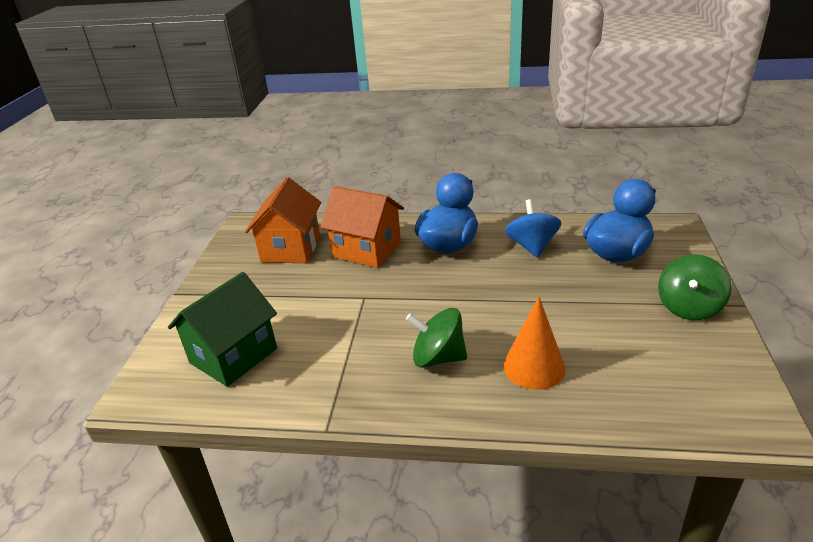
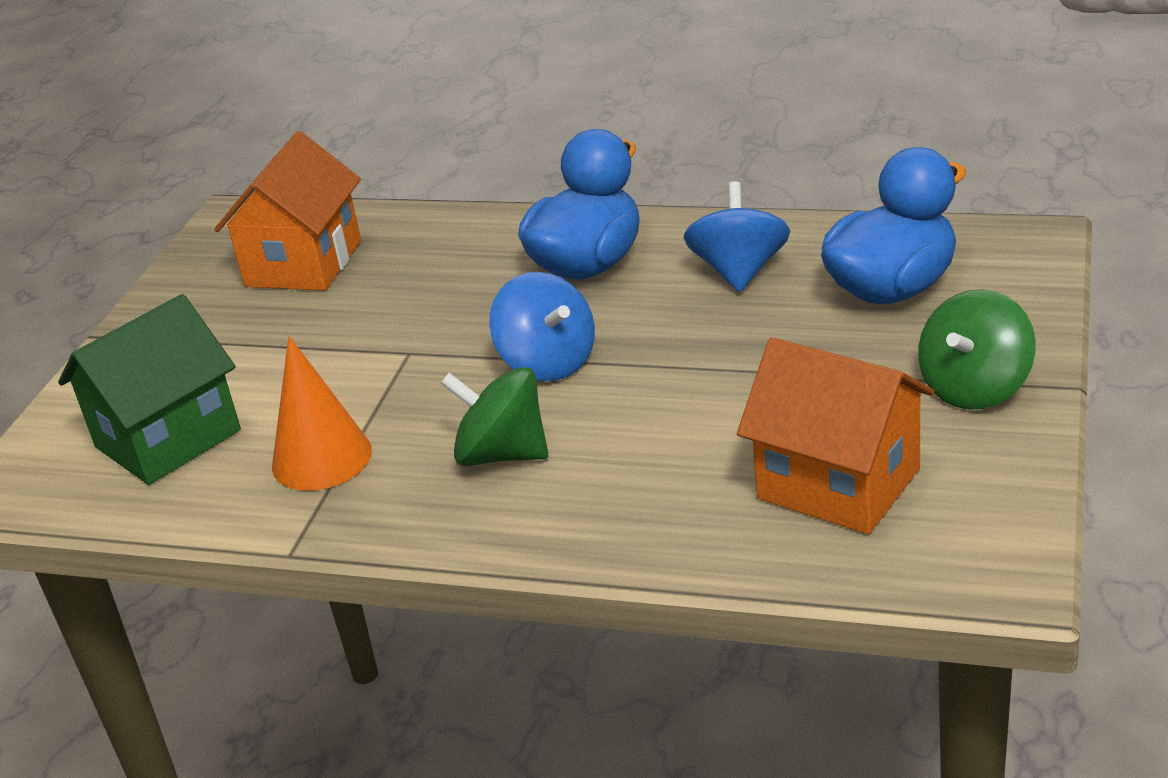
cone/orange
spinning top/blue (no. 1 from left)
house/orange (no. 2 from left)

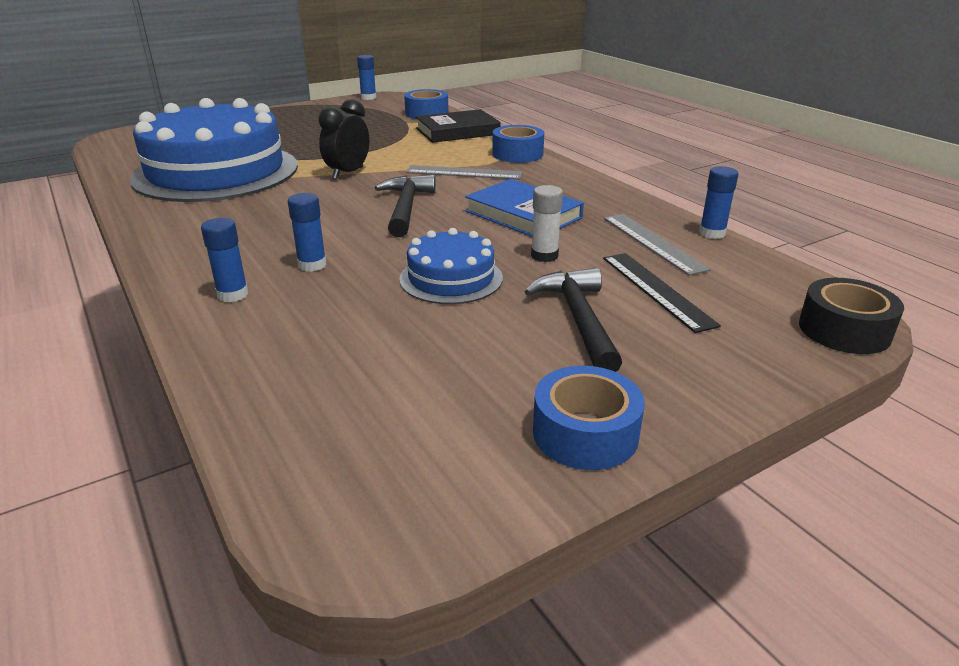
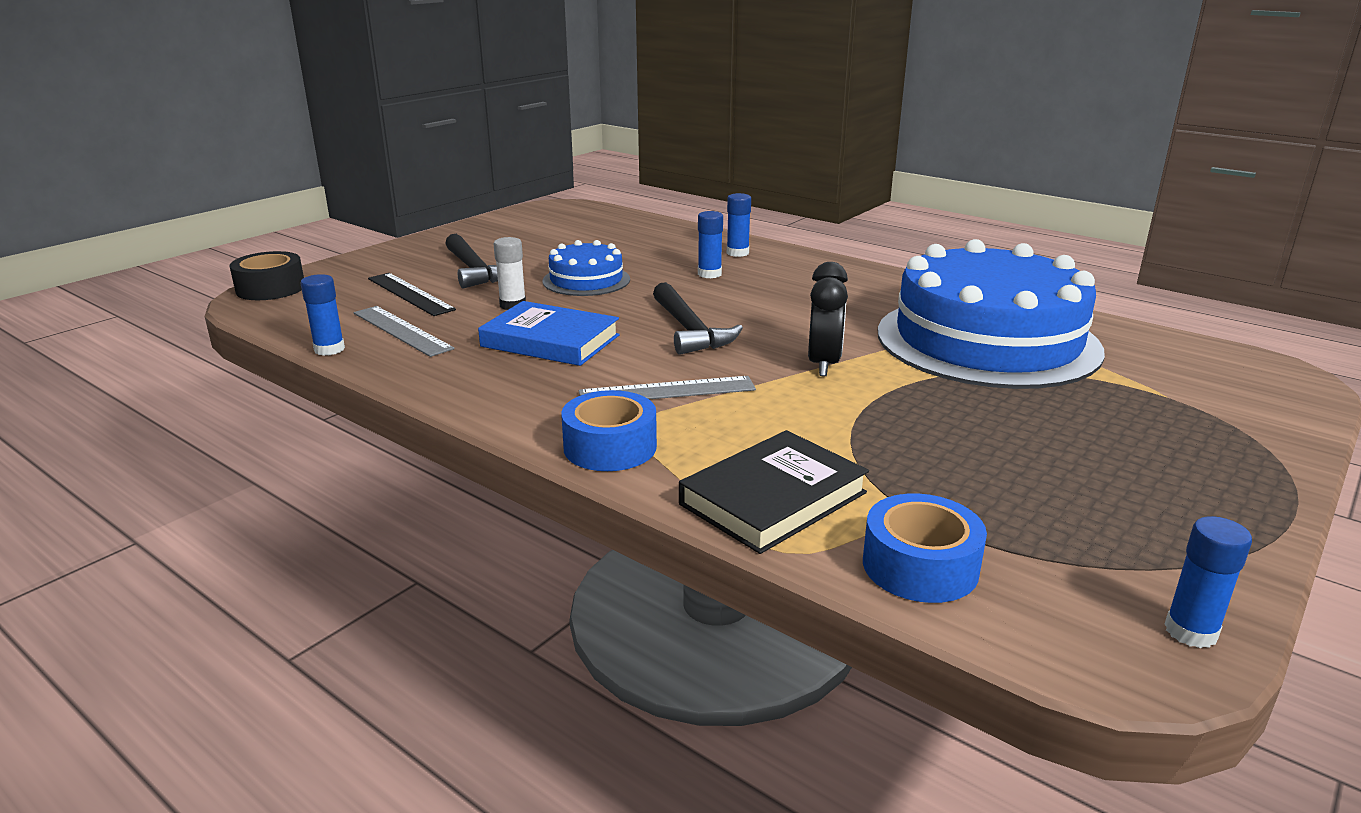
tape/blue (no. 3 from left in the first image)

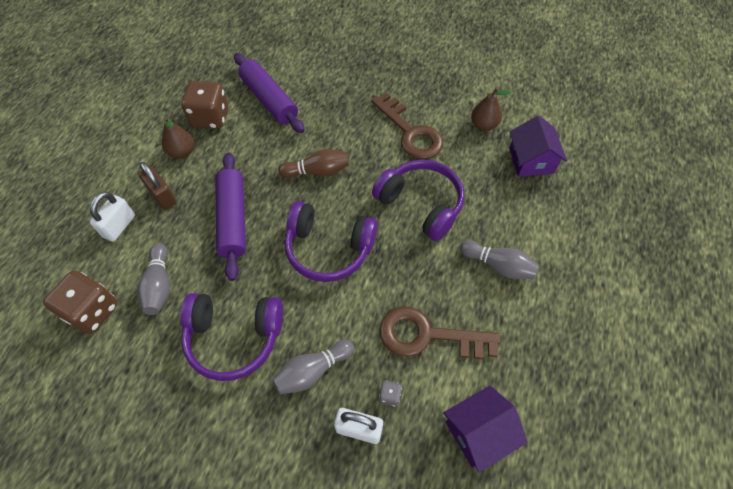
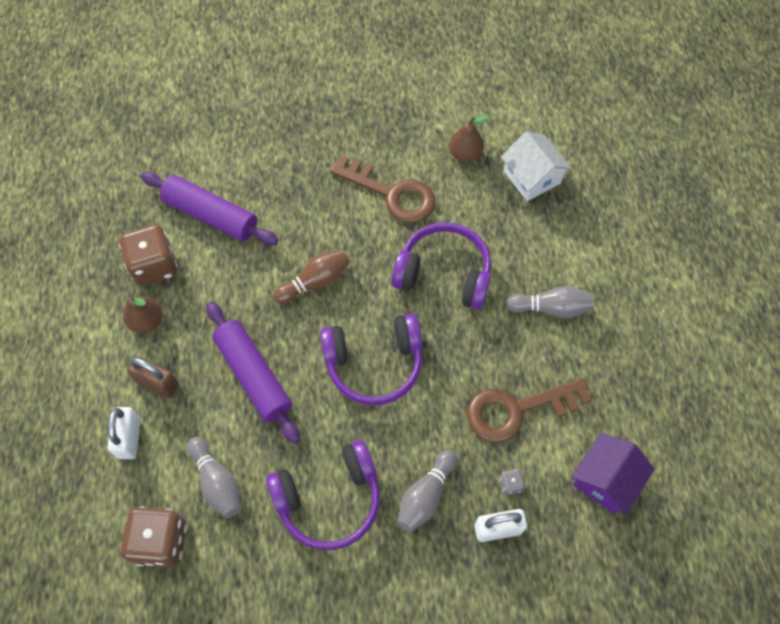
house/white

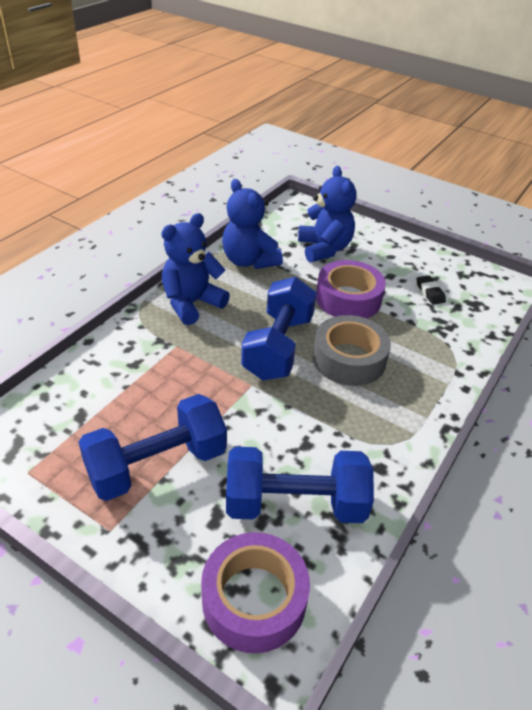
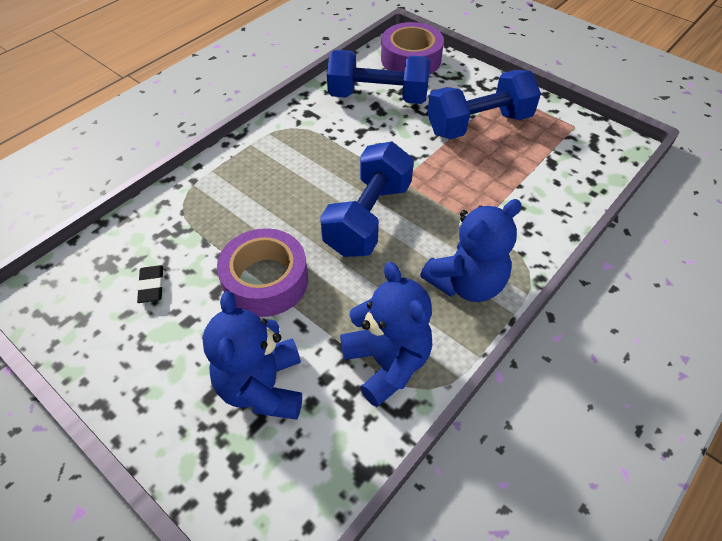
tape/grey

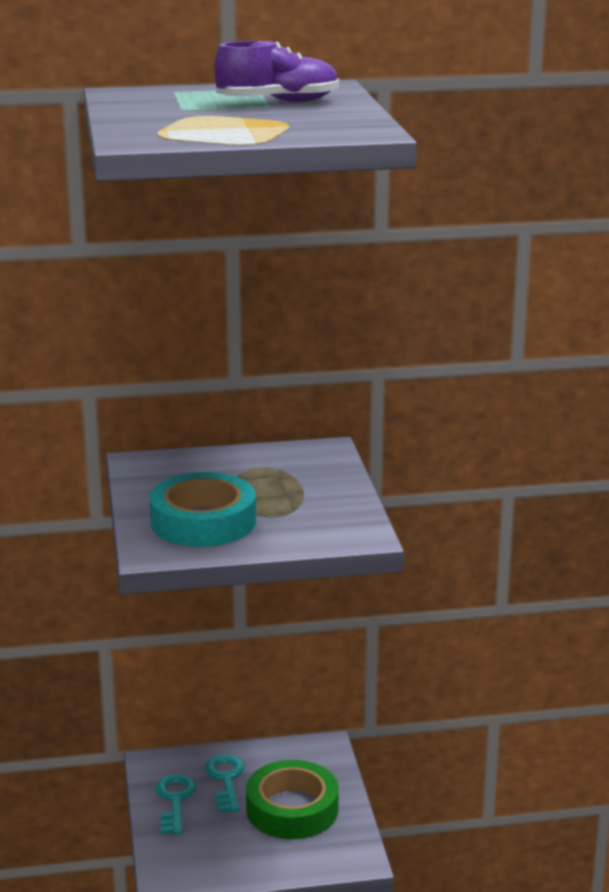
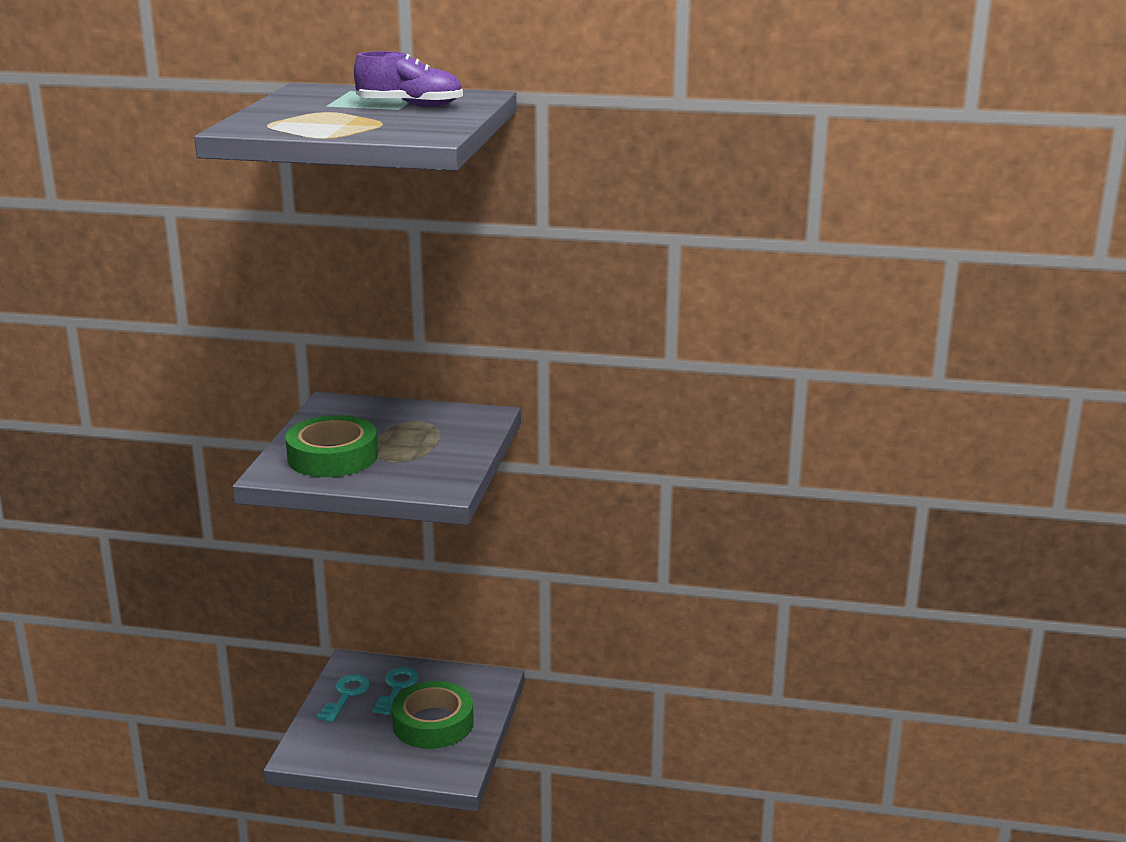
tape/green (no. 1 from left)

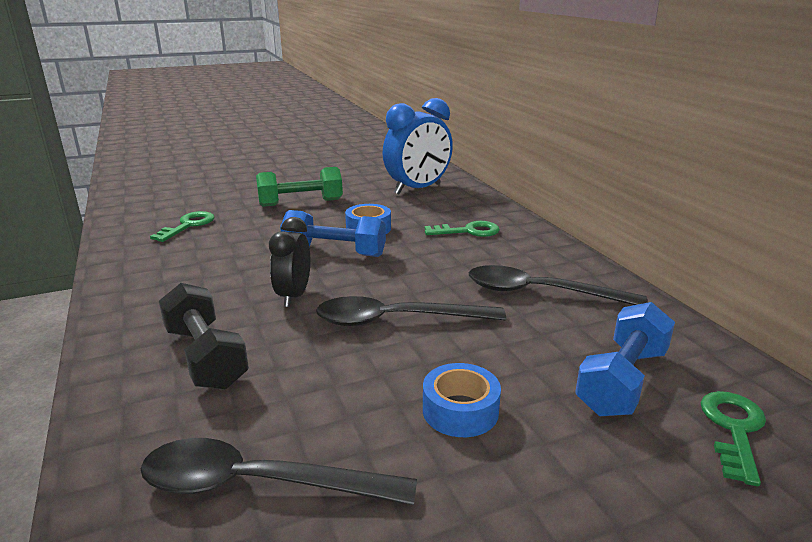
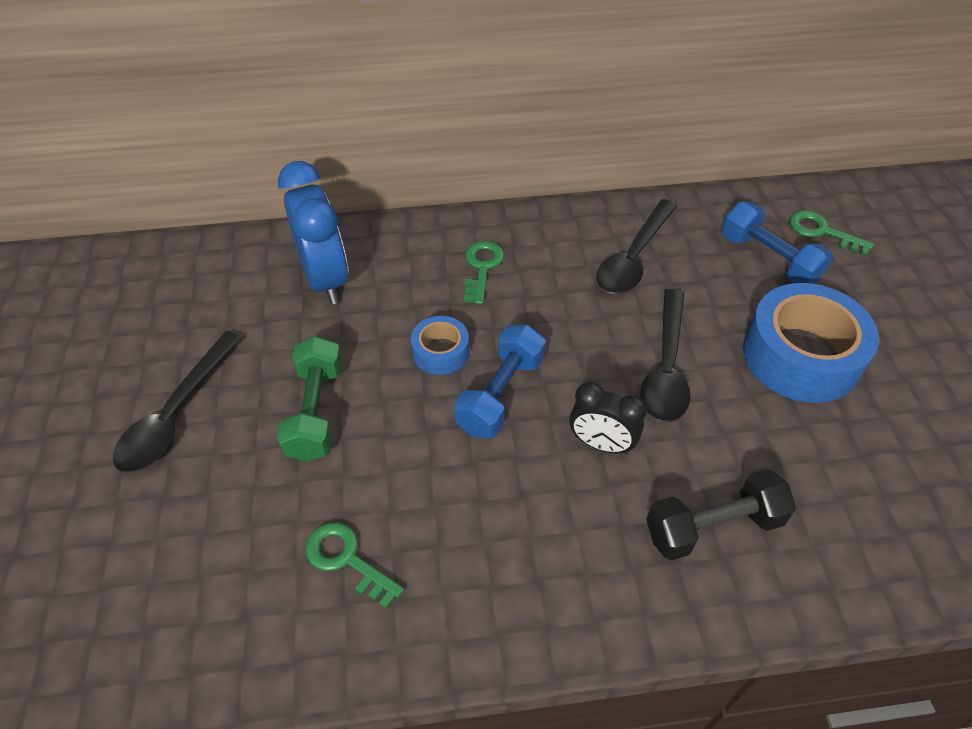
spoon/black (no. 1 from left)
tape/blue (no. 2 from left)

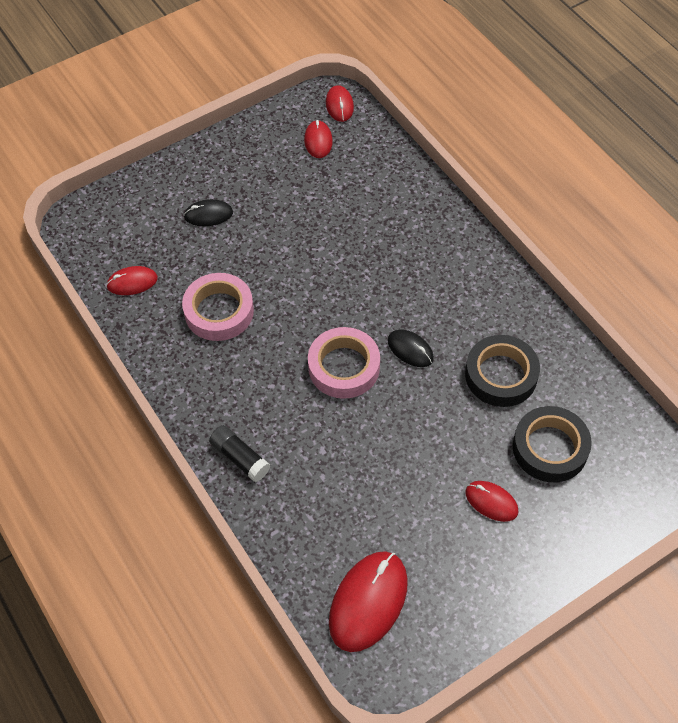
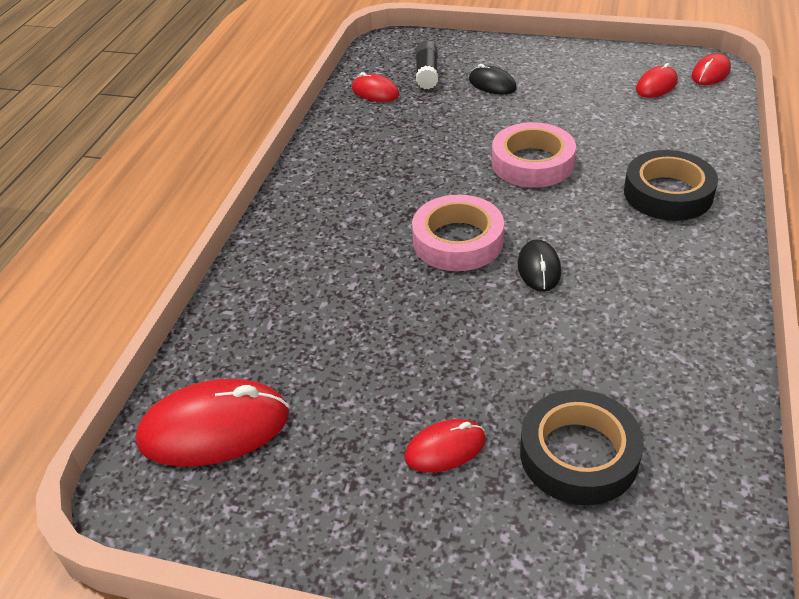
mouse/red (no. 3 from left)
glue stick/black
tape/pink (no. 2 from left)
tape/black (no. 2 from left)

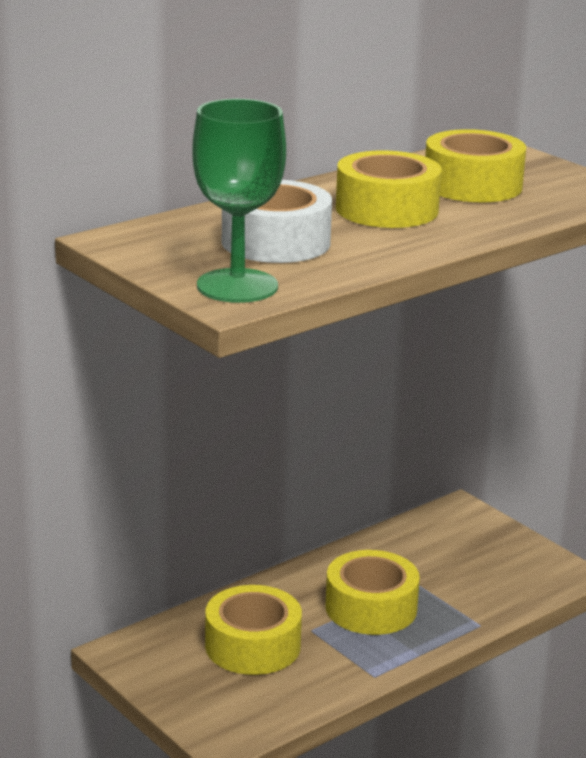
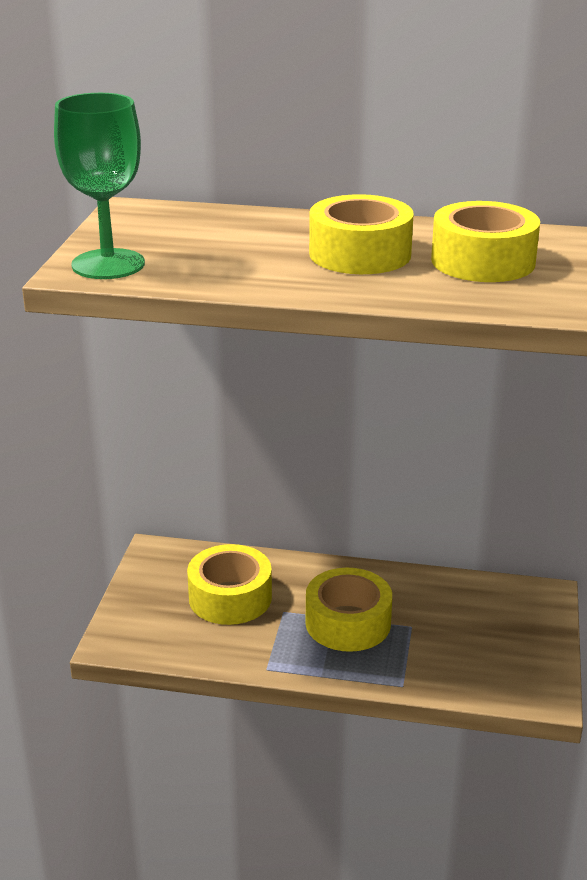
tape/white

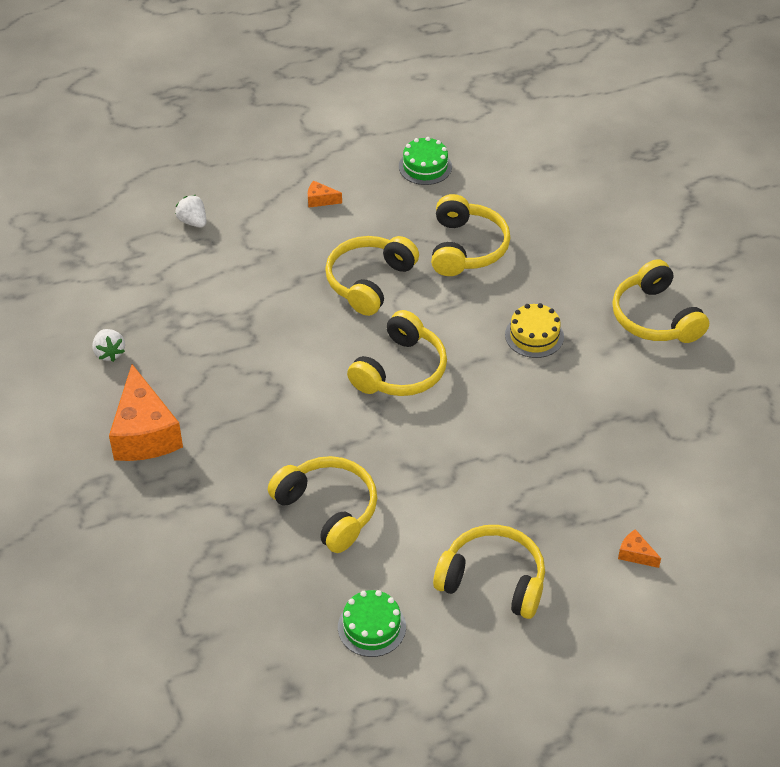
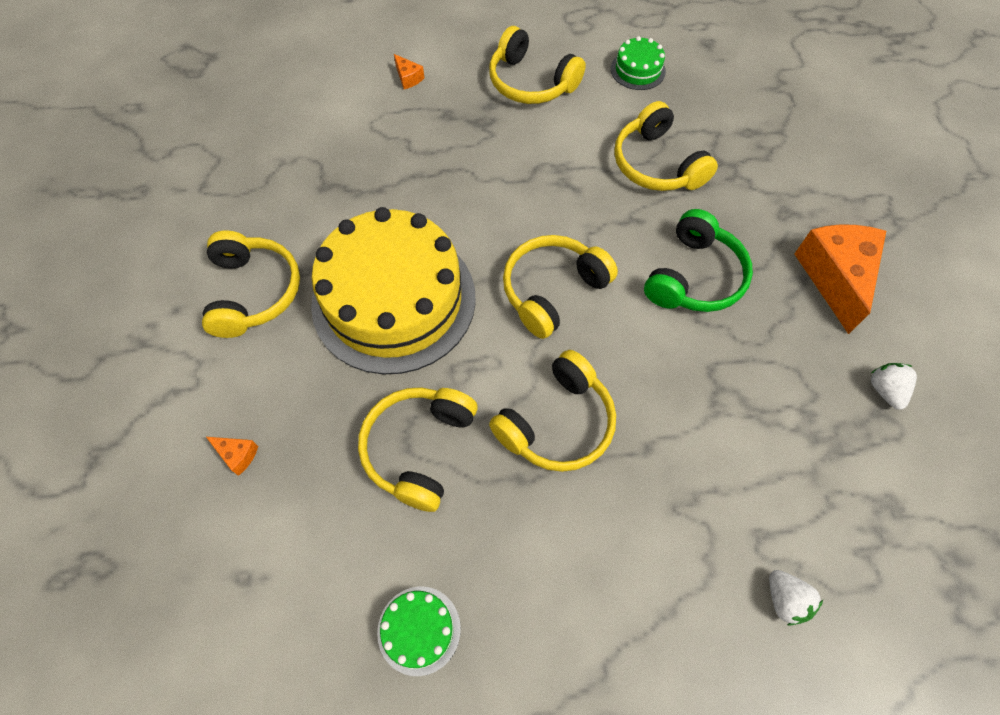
cheese/orange (no. 1 from left)
cake/yellow
headphones/green

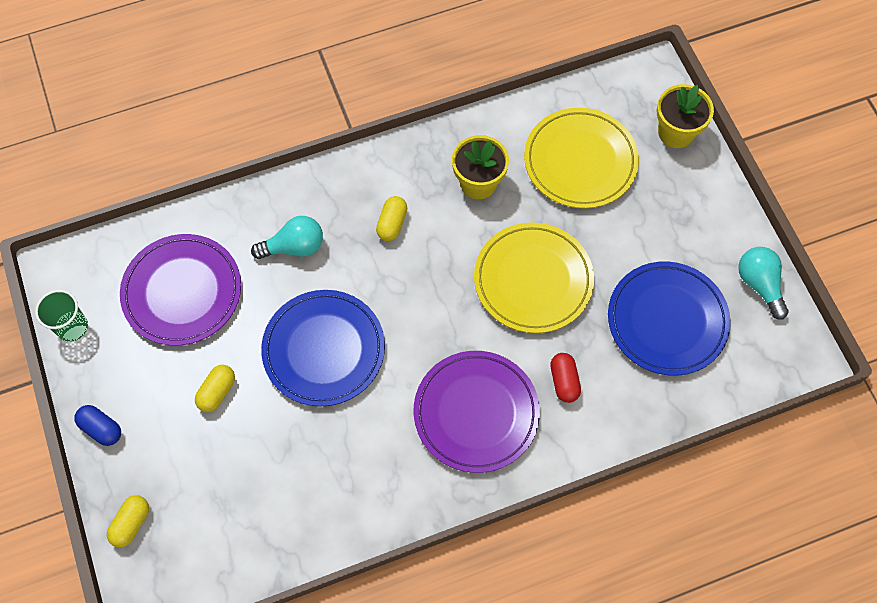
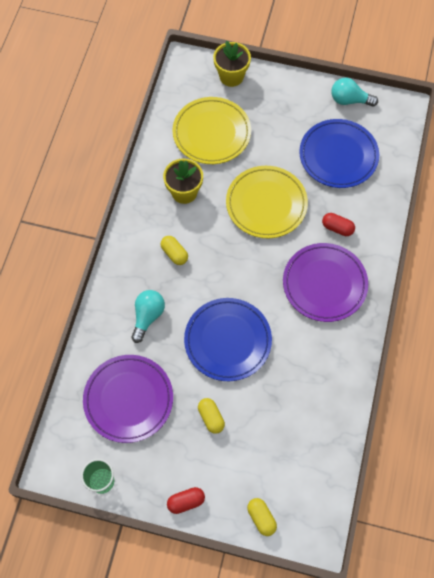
capsule/red (no. 1 from left)

